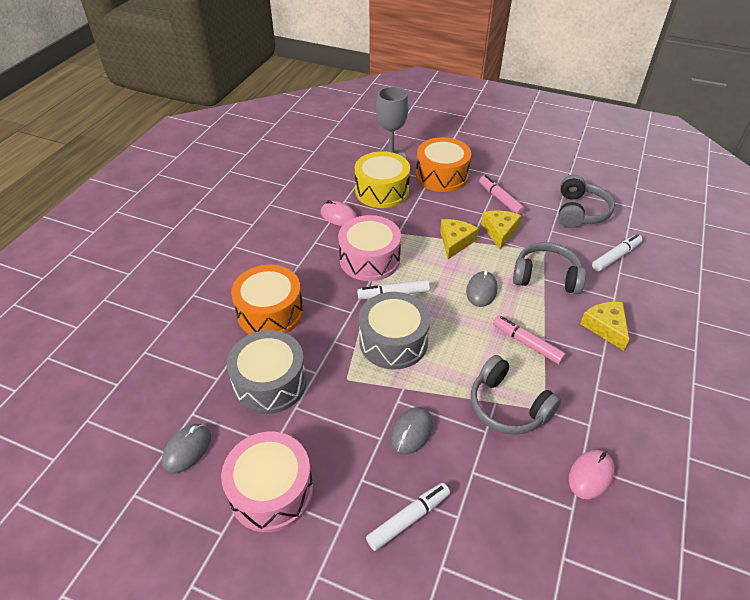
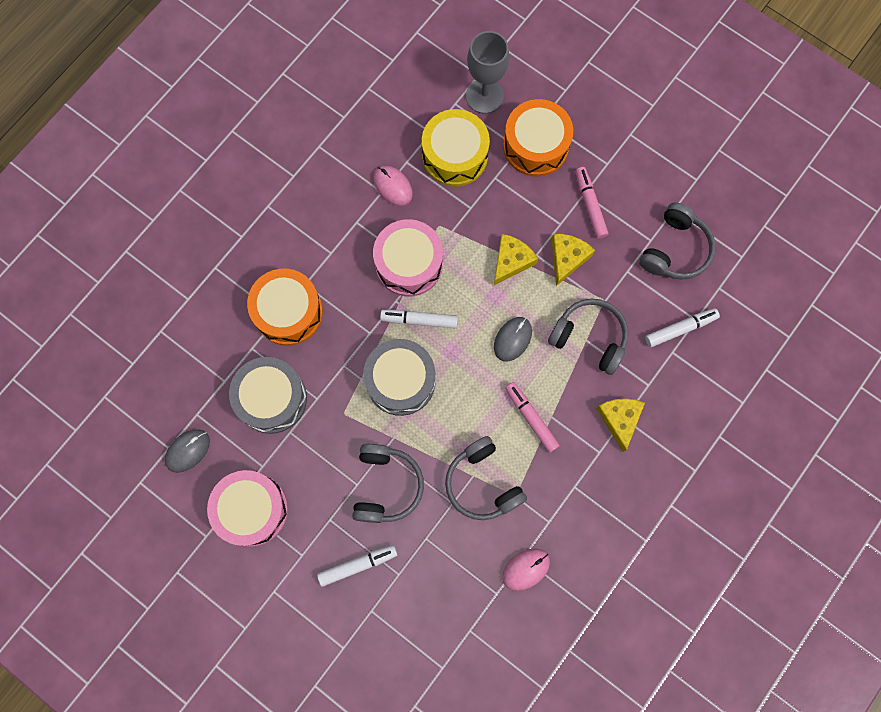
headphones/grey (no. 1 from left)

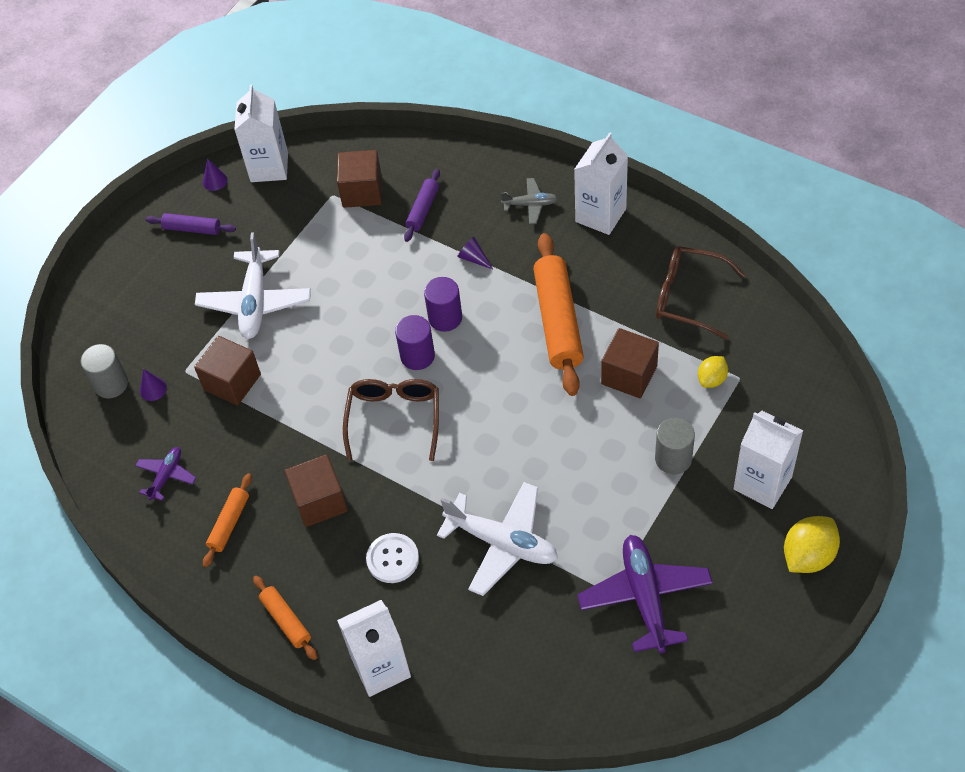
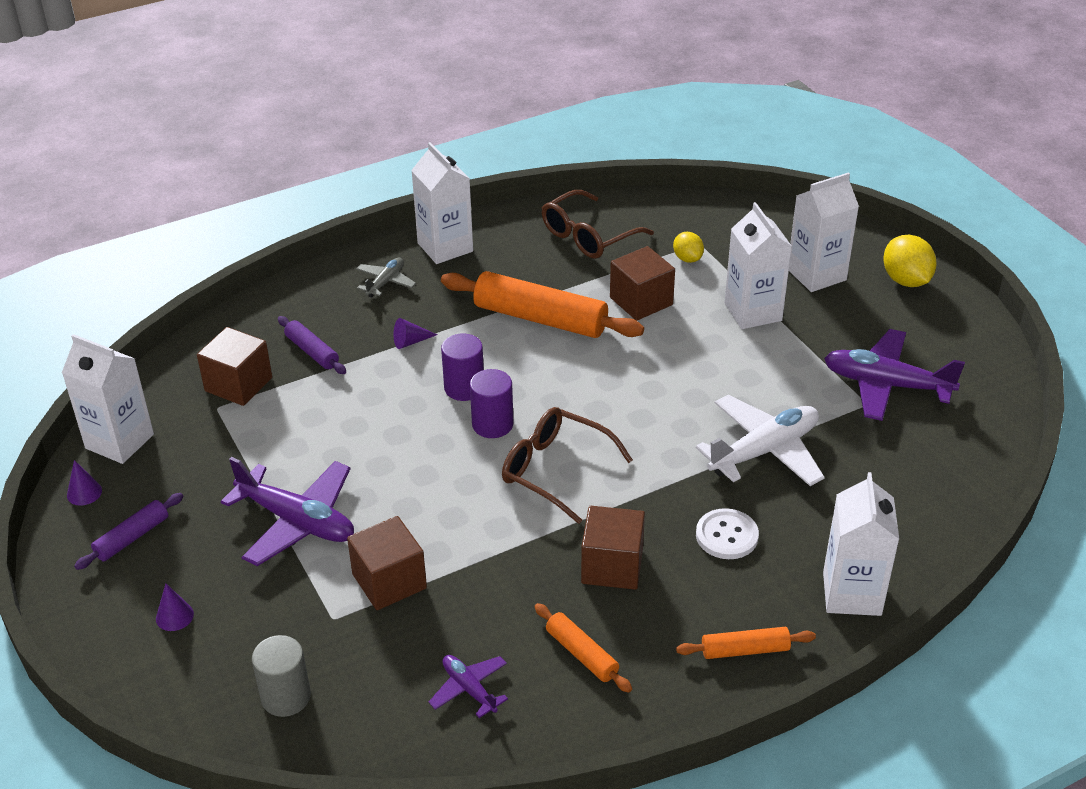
cone/purple (no. 2 from left)
plane/purple (no. 1 from left)
carton/white (no. 3 from left)

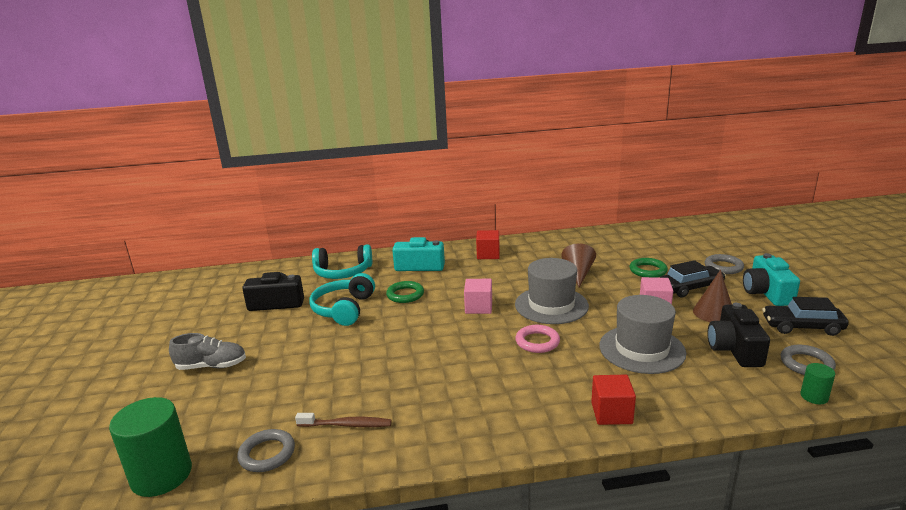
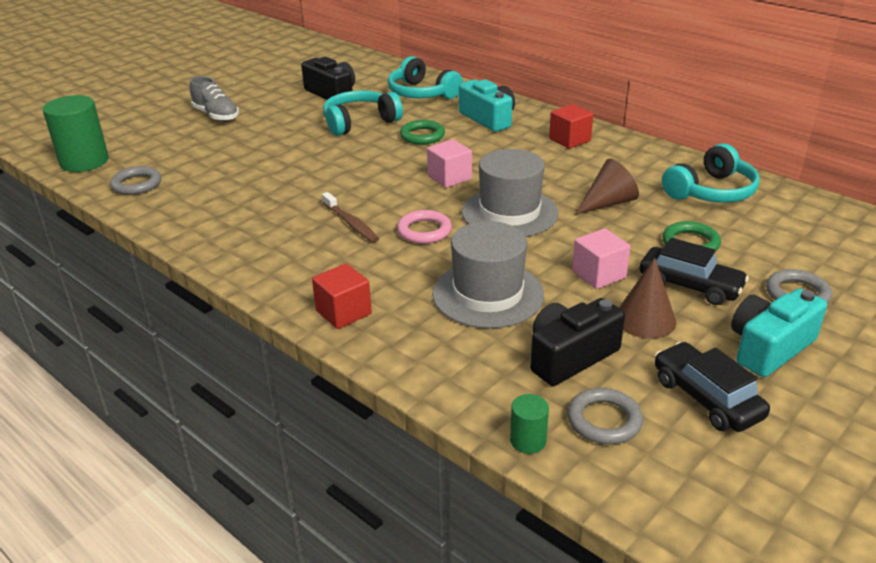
toothbrush/brown
headphones/turquoise (no. 3 from left)

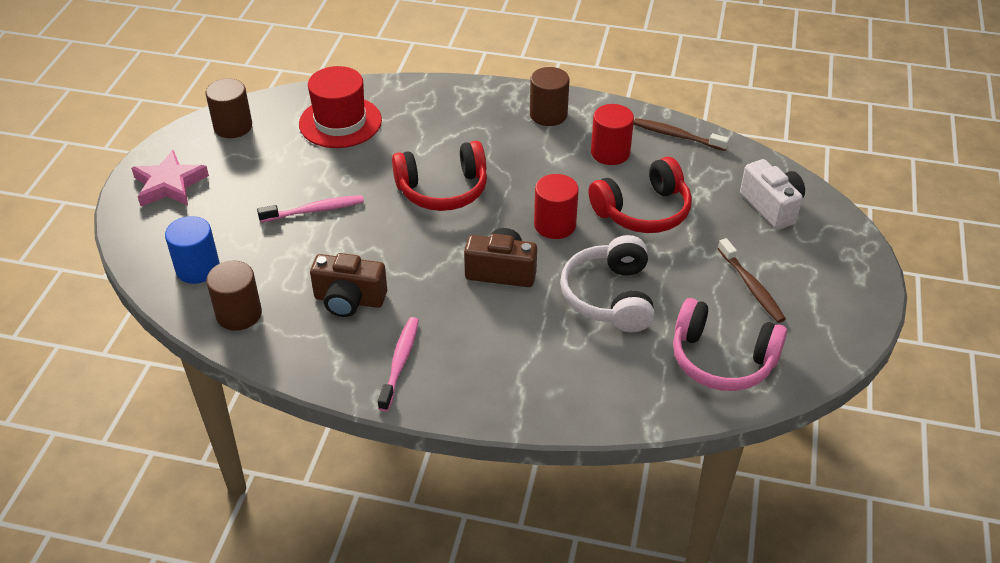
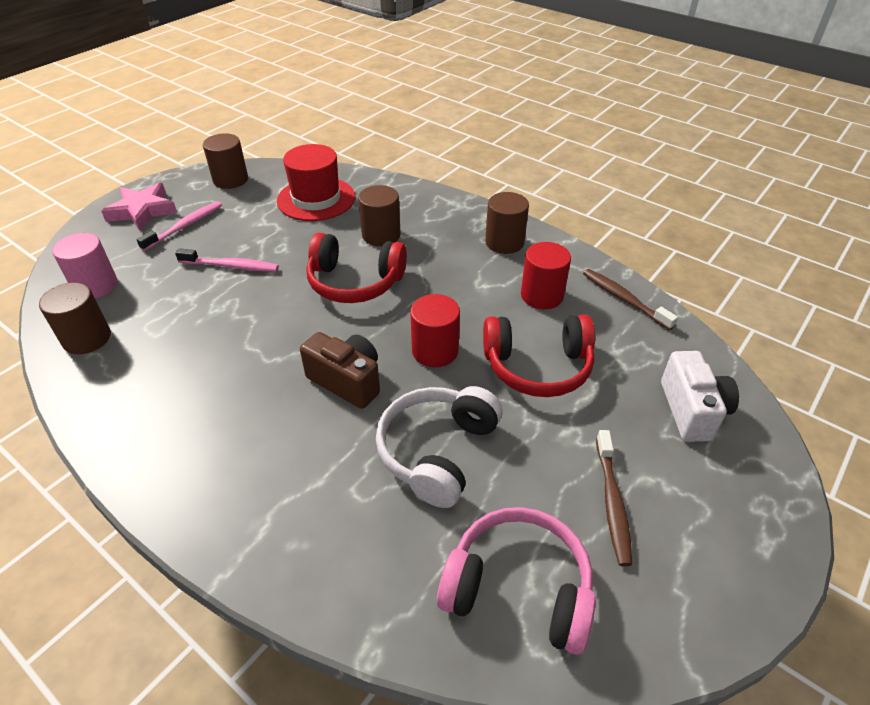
cylinder/pink
toothbrush/pink (no. 1 from left)
cylinder/brown (no. 3 from left)
headphones/pink
camera/brown (no. 1 from left in the first image)

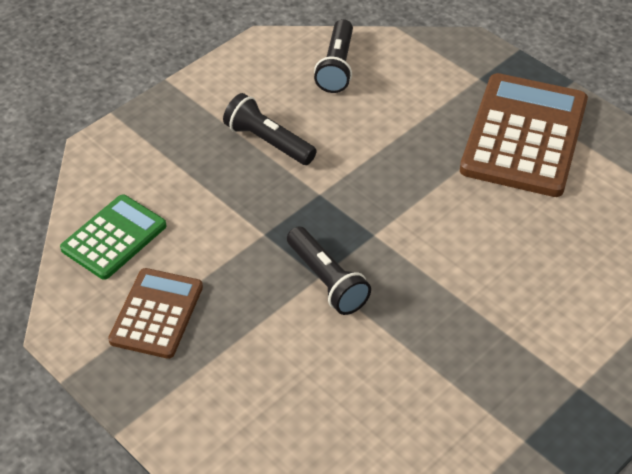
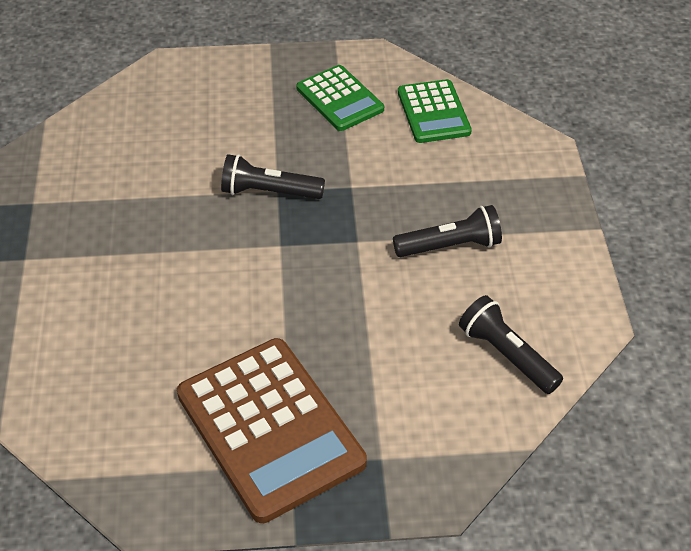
calculator/green (no. 1 from left)

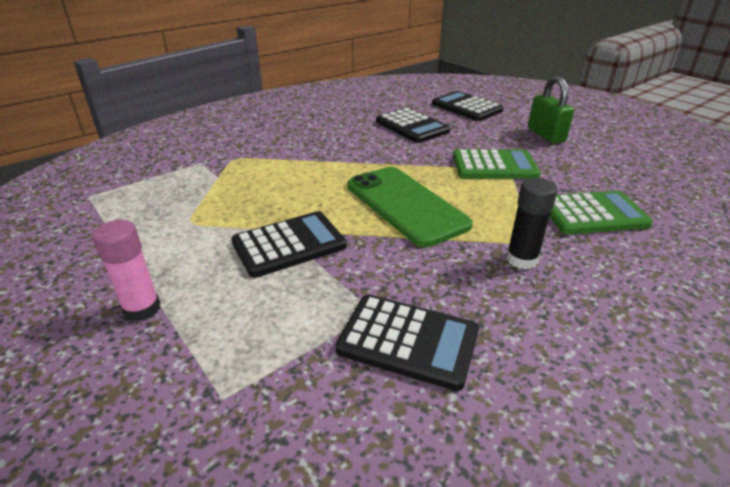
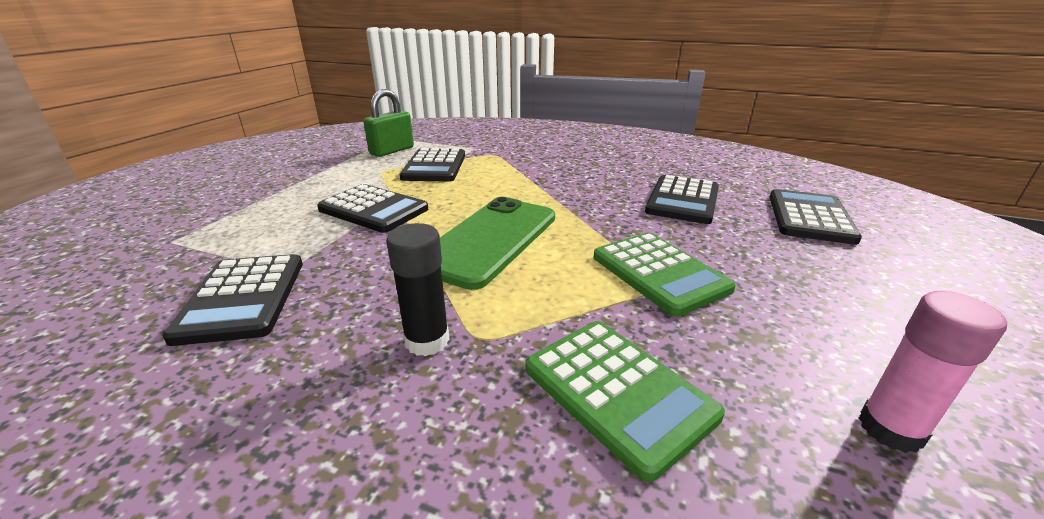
padlock/green
calculator/black (no. 3 from left)
glue stick/pink

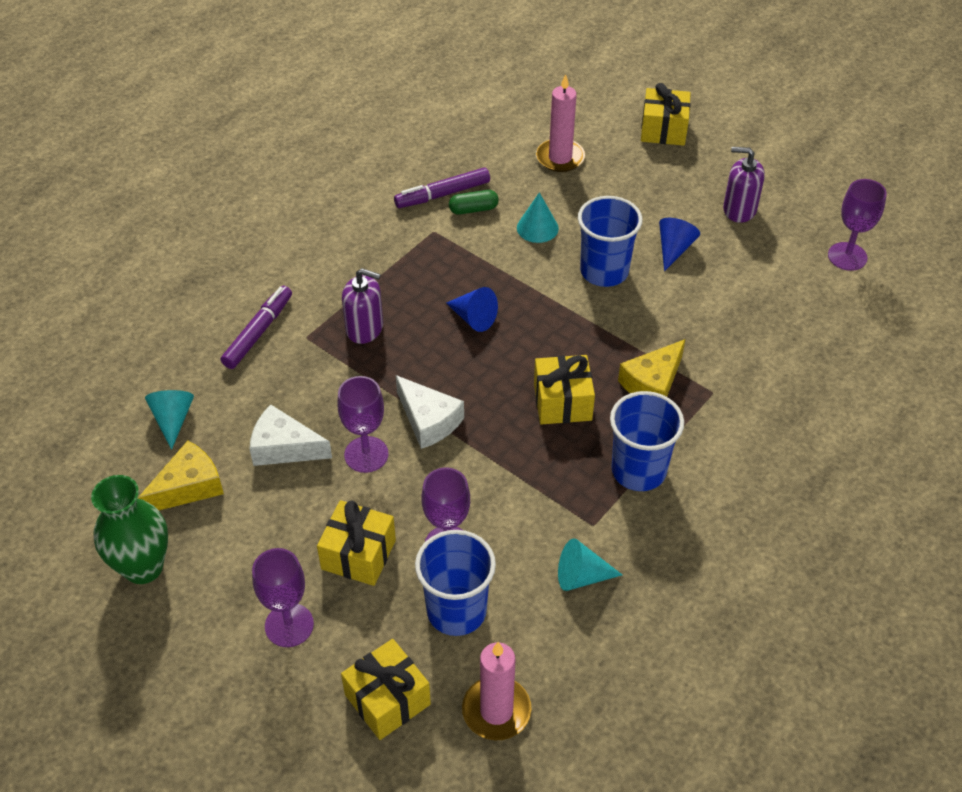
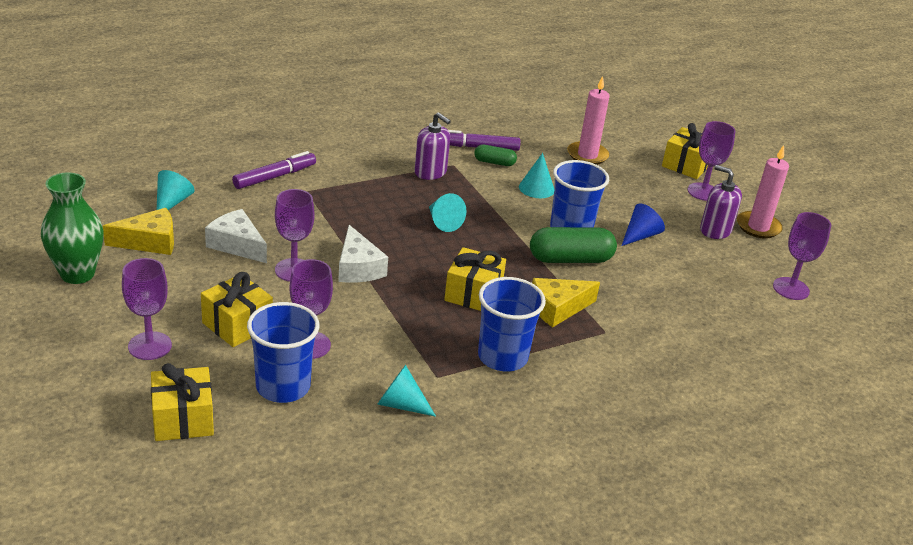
soap dispenser/purple (no. 1 from left)
cone/turquoise (no. 3 from left)
capsule/green (no. 2 from left)
goblet/purple (no. 4 from left)
candle/pink (no. 2 from left)

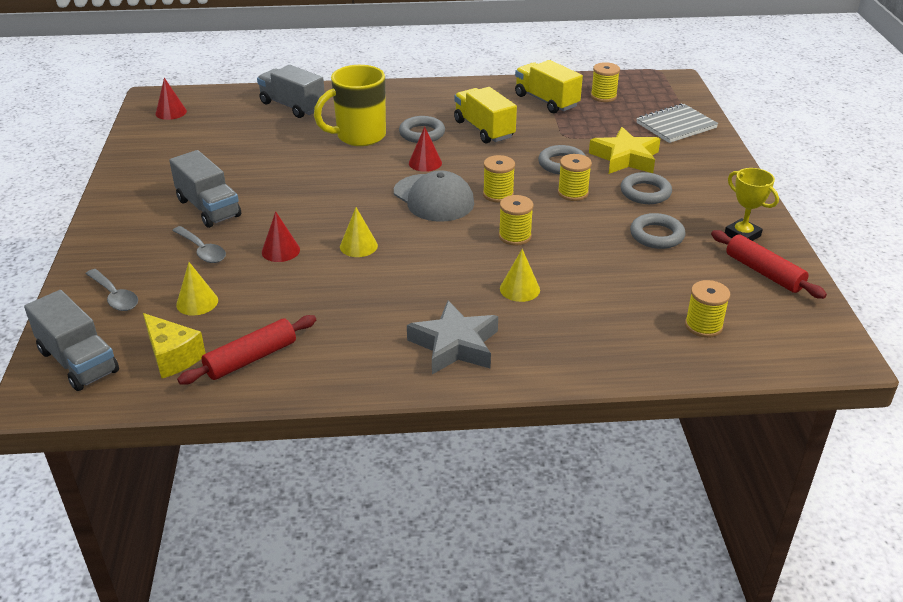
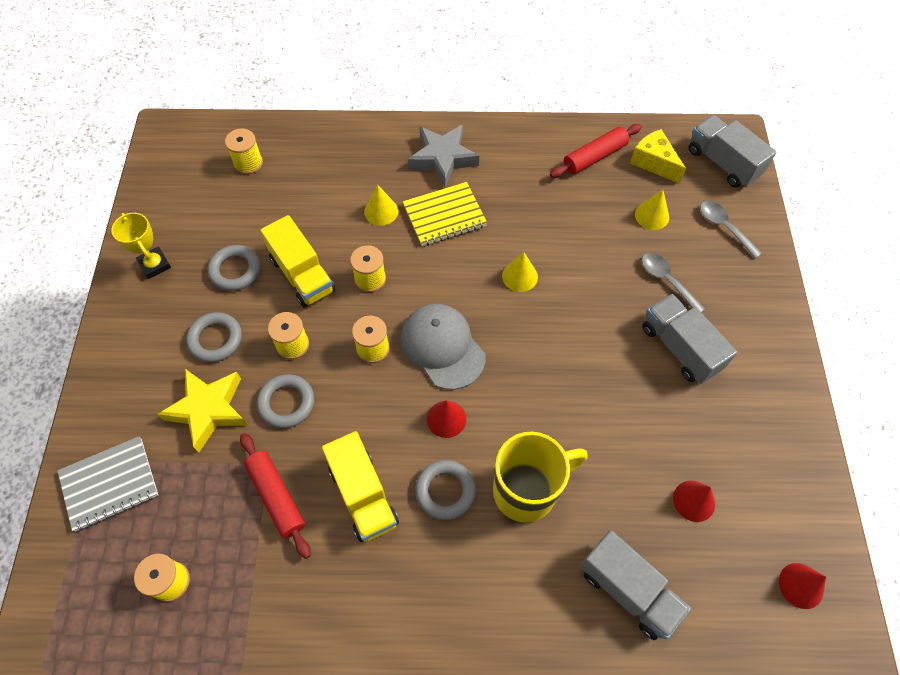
rolling pin/red (no. 1 from left)
truck/yellow (no. 1 from left)
notebook/yellow
cone/red (no. 2 from left)

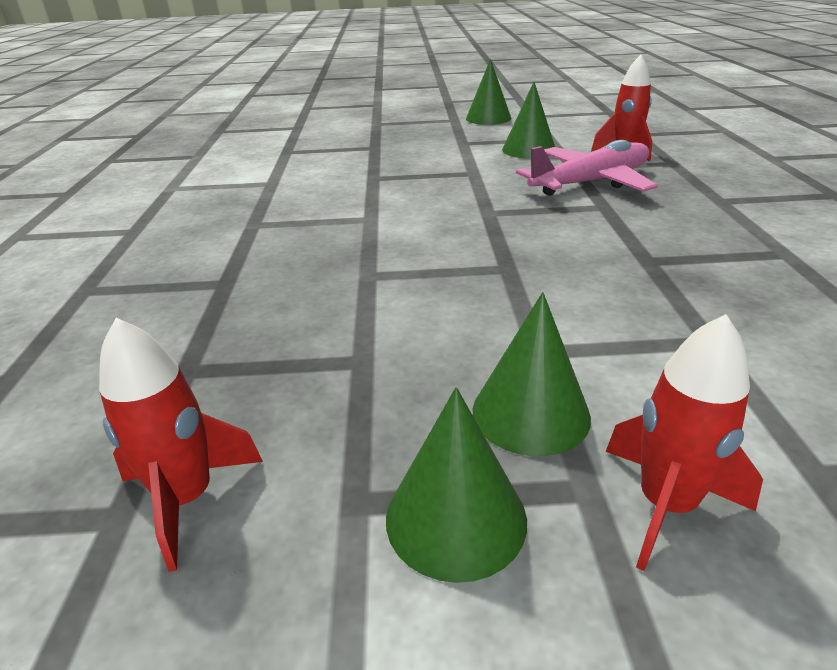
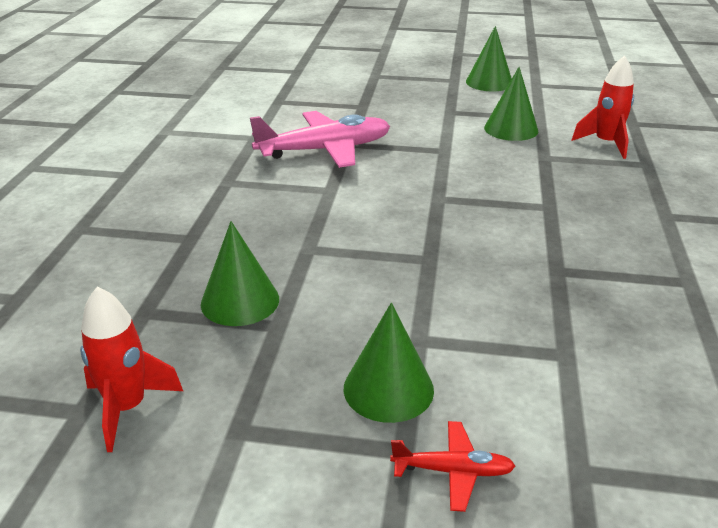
cone/green (no. 1 from left)
plane/pink
plane/red

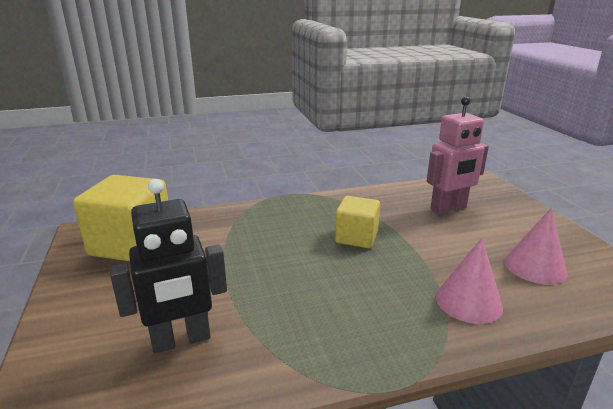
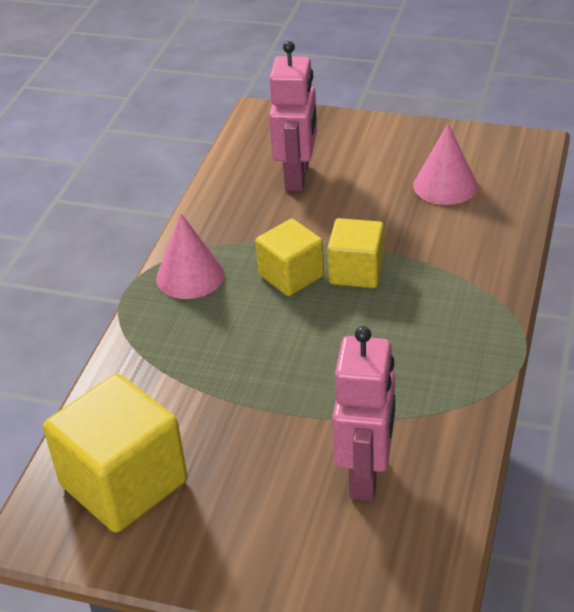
cone/pink (no. 1 from left)
cube/yellow (no. 3 from left)
robot/pink (no. 2 from left)

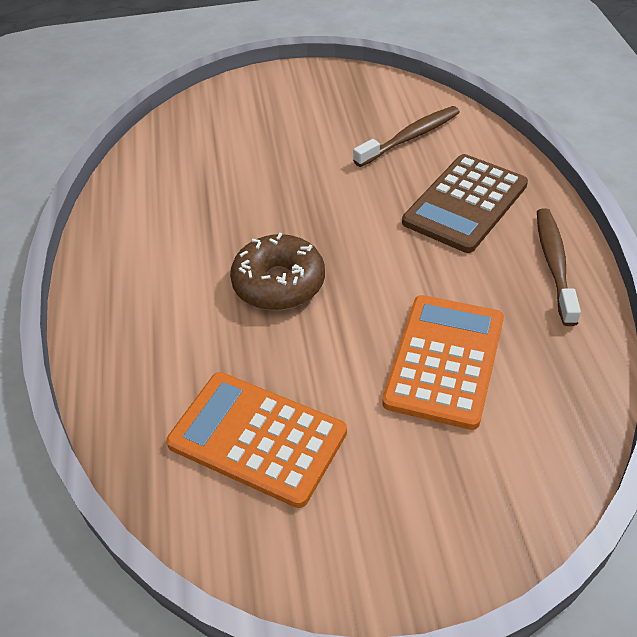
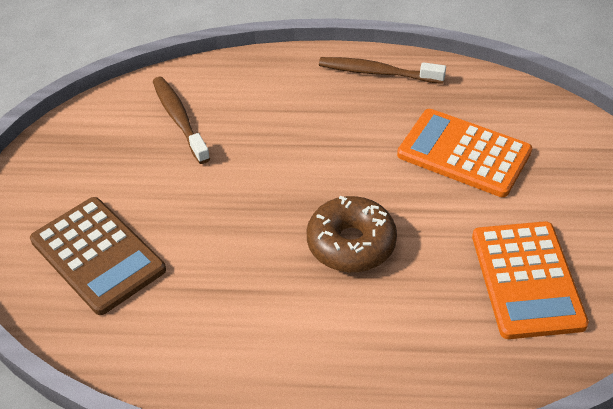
calculator/brown
calculator/orange (no. 2 from left)

